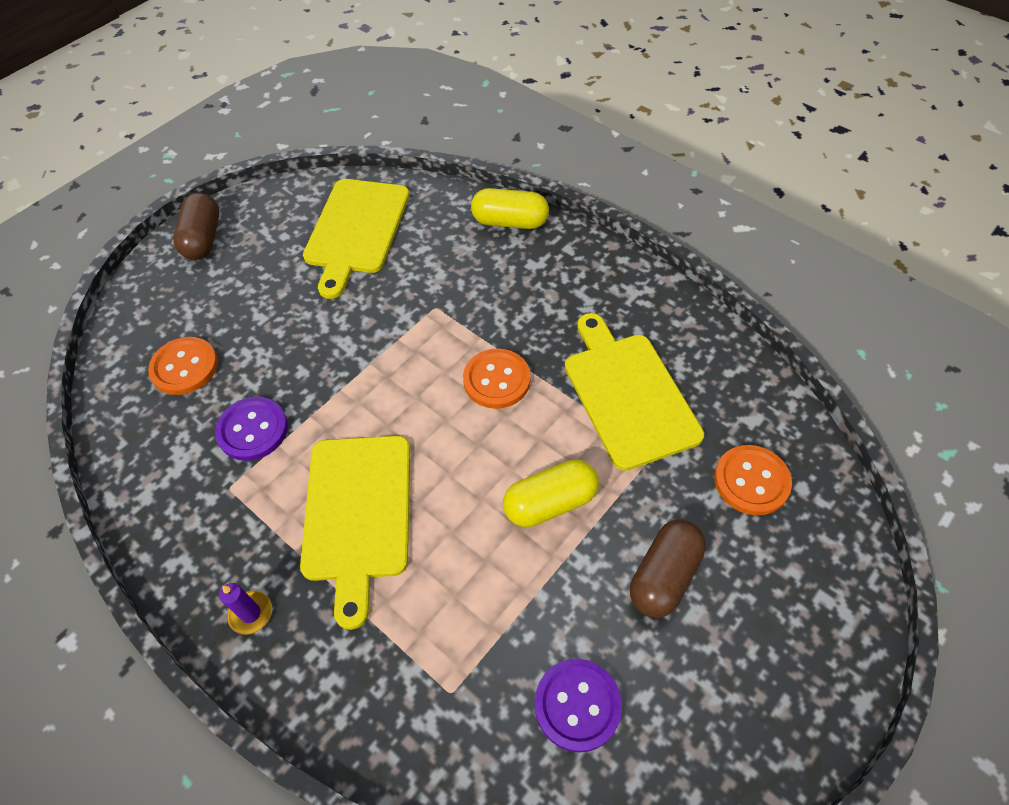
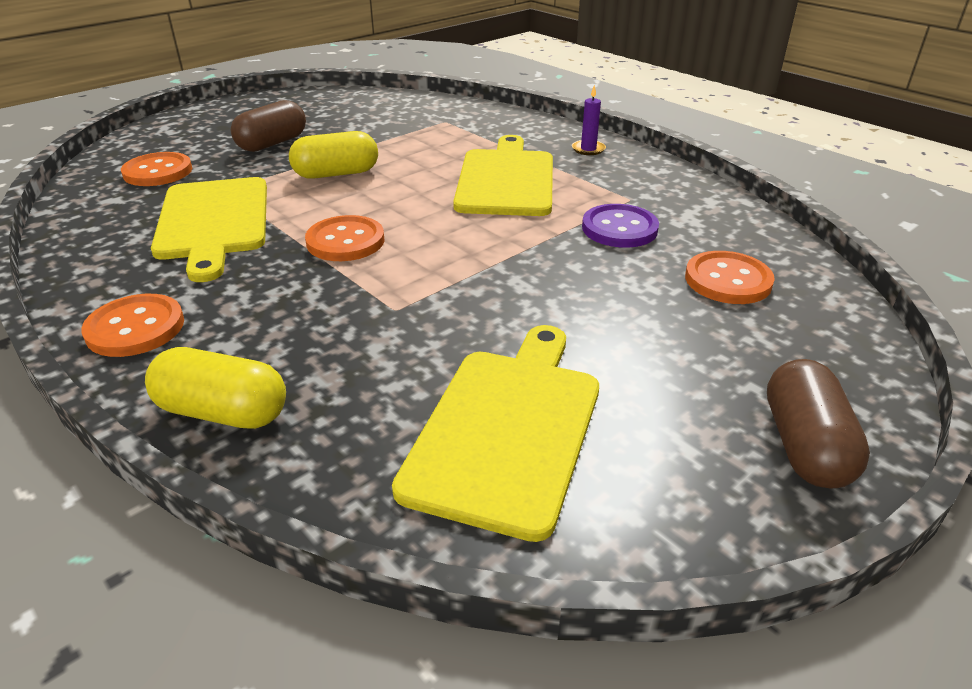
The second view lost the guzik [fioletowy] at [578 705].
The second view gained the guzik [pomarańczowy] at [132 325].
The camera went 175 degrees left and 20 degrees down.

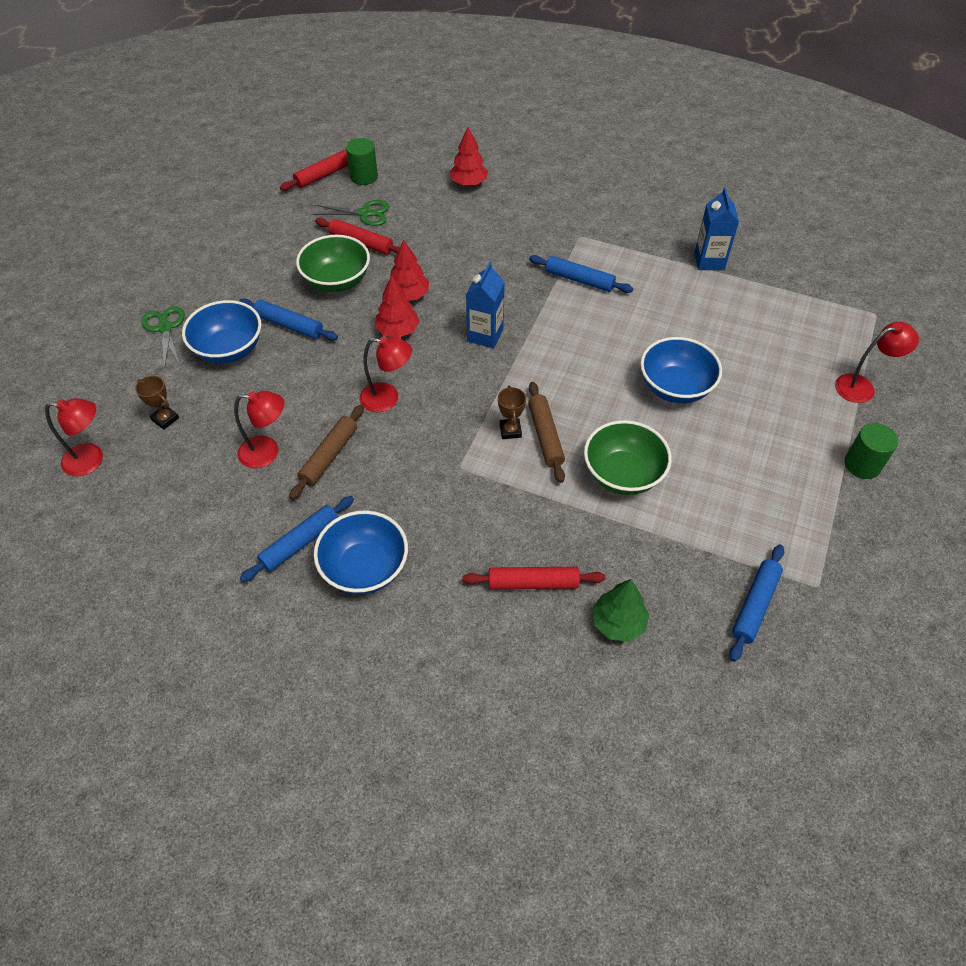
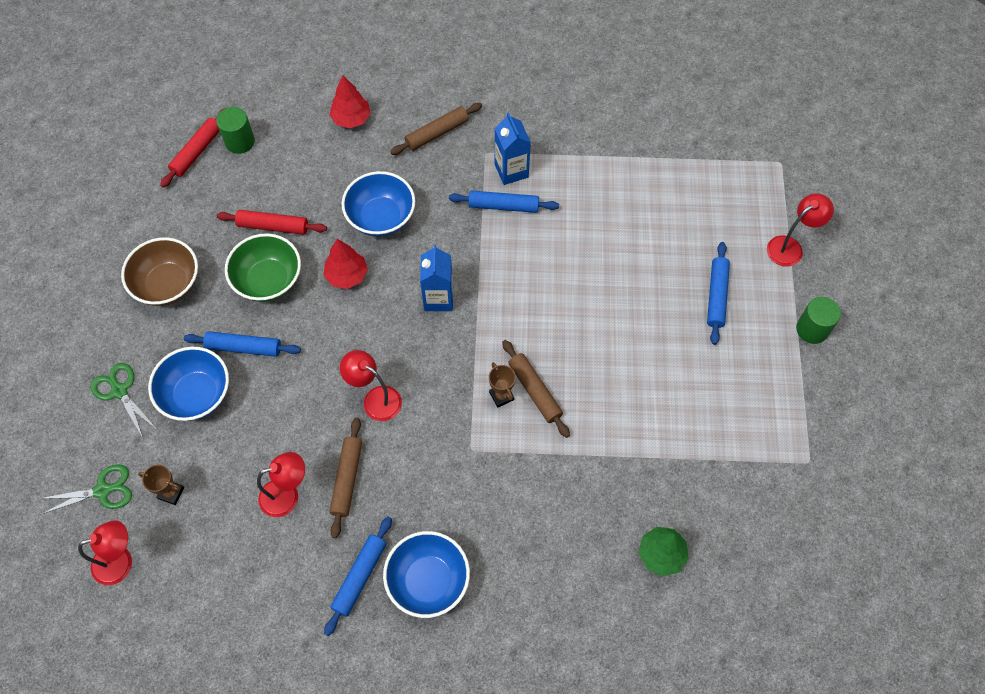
The karton mleka [niebieski] ended up elsewhere, having gone from [716 228] to [512 148].
The nożyczki [zielony] ended up elsewhere, having gone from [351 213] to [85 489].
The second view lost the drzewko [czerwony] at [397 306].
The lampka [czerwony] at [386 374] ended up facing another way, 135 degrees counterclockwise from before.
The miska [niebieski] ended up elsewhere, having gone from [681 370] to [378 204].
The second view lost the miska [zielony] at [628 457].
The wałek do ciasta [niebieski] ended up elsewhere, having gone from [756 603] to [718 293].
The second view lost the wałek do ciasta [czerwony] at [533 578].
The second view gained the wałek do ciasta [brązowy] at [436 129].
The second view gained the miska [brązowy] at [159 271].
The camera went 20 degrees left and 10 degrees up.

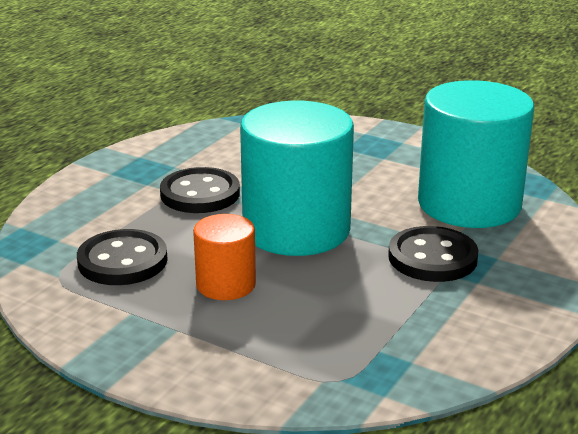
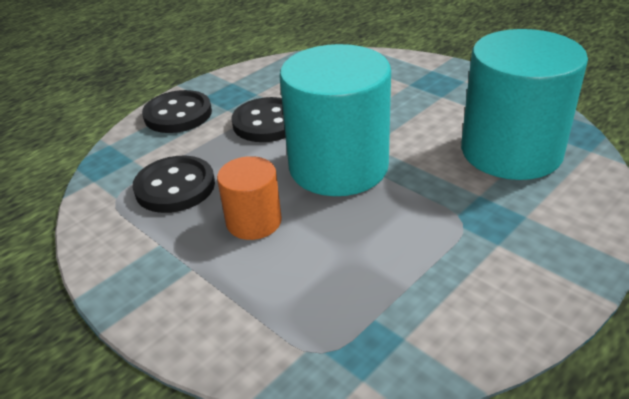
The guzik [czarny] ended up elsewhere, having gone from [433 254] to [177 111].
The camera went 15 degrees right and 10 degrees up.

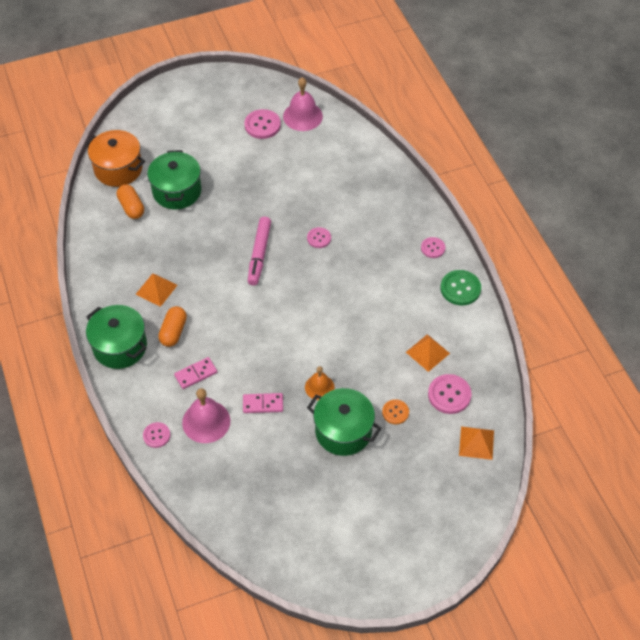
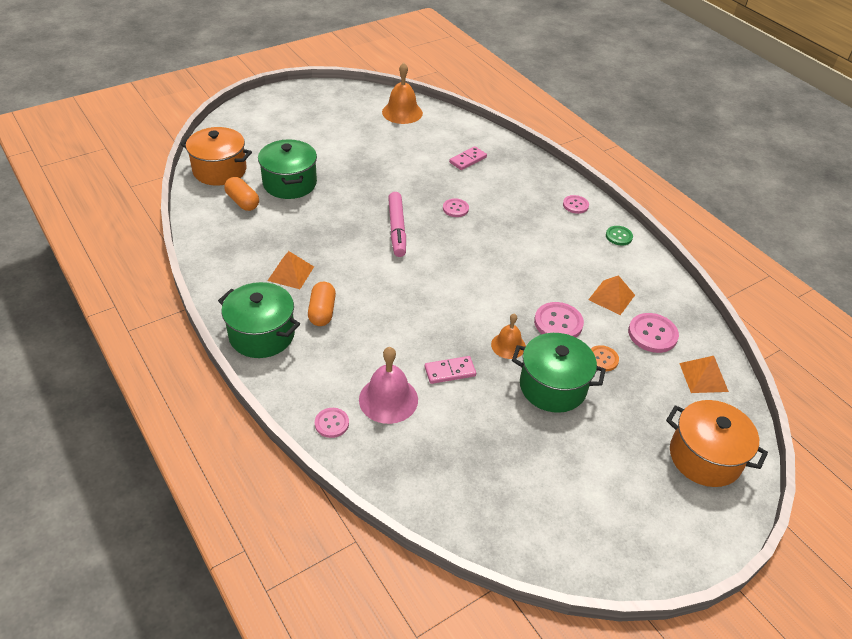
What was the dzwonek [różowy] at [303 104] turned into the dzwonek [pomarańczowy] at [402 93].
The guzik [różowy] ended up elsewhere, having gone from [262 124] to [559 319].
The size of the guzik [zielony] at [461 288] changed by a factor of 0.62.
The kostka domina [różowy] ended up elsewhere, having gone from [195 373] to [468 158].
The second view gained the garnek [pomarańczowy] at [717 443].
The camera went 15 degrees left and 10 degrees down.

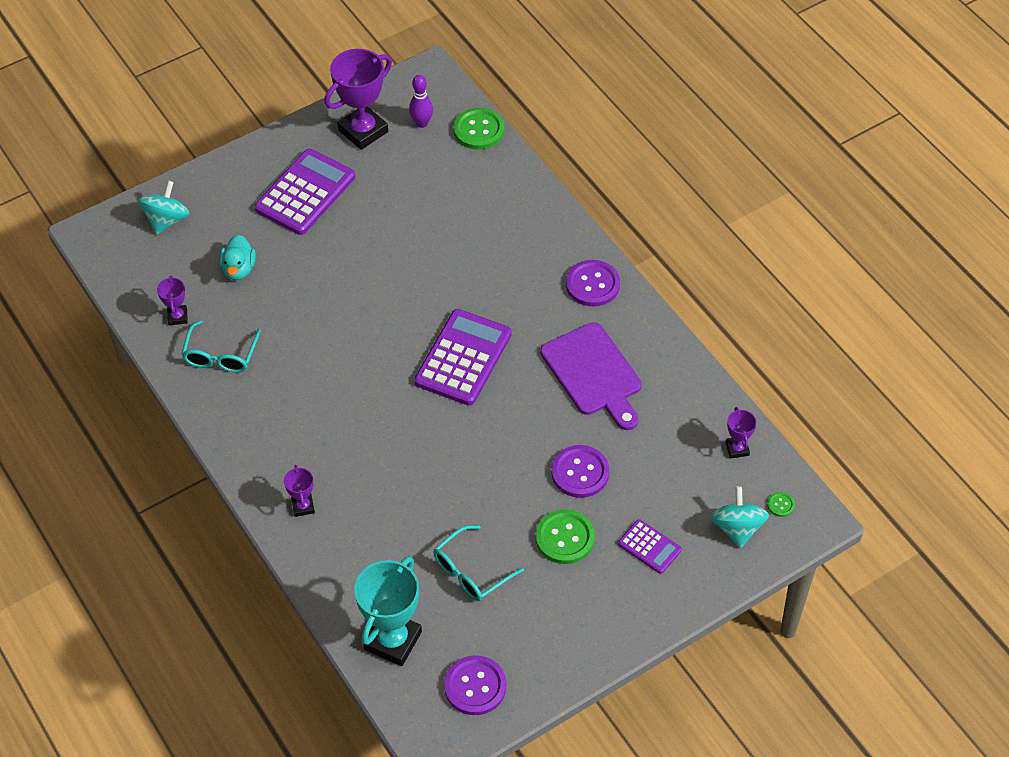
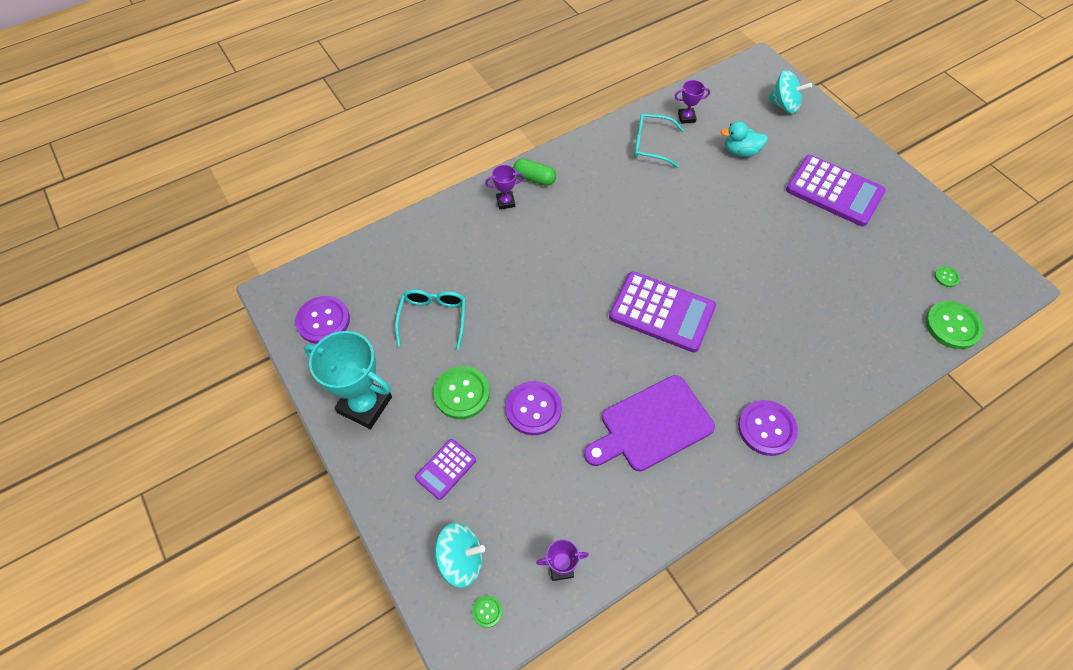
The second view lost the puchar [fioletowy] at [358 99].
Where the kręgiel [fioletowy] stood at [421 101], the guzik [zielony] came to stand at [947 276].
The okulary [turkusowy] at [478 563] ended up facing another way, 45 degrees clockwise from before.
The puchar [turkusowy] ended up elsewhere, having gone from [388 611] to [348 380].
The second view gained the kapsułka [zielony] at [534 172].
The camera went 90 degrees right and 5 degrees up.

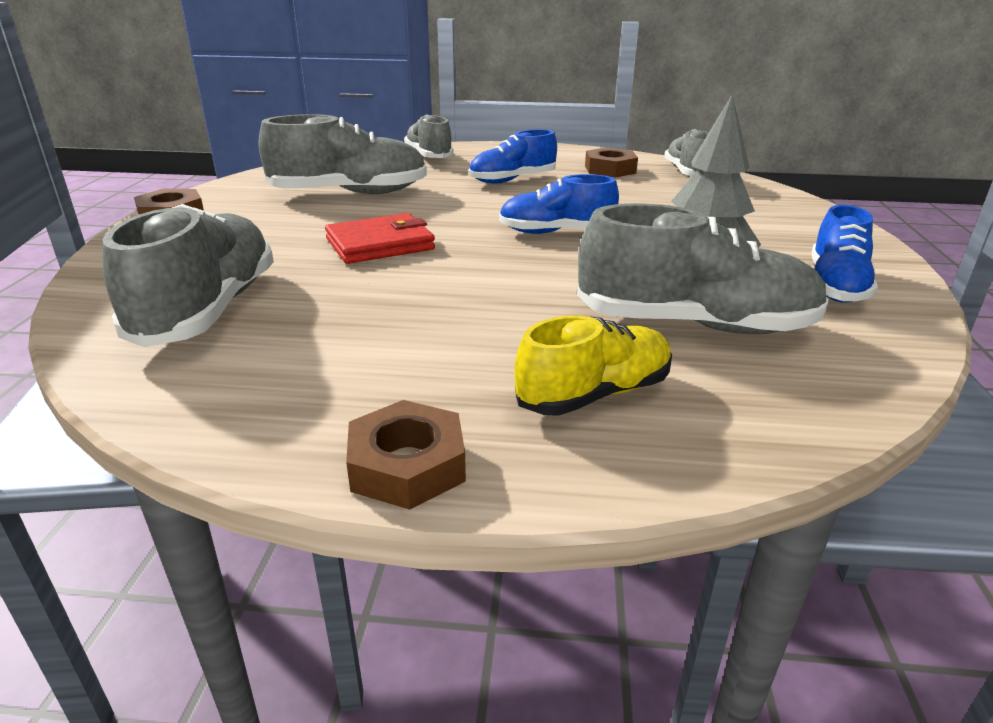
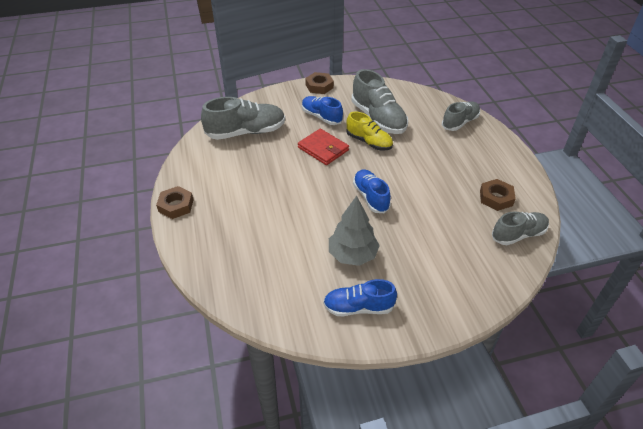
The but [niebieski] ended up elsewhere, having gone from [513 156] to [322 110].
The second view lost the but [szary] at [703 268].
The but [żółty] ended up elsewhere, having gone from [593 365] to [369 131].
The camera went 70 degrees right and 15 degrees up.

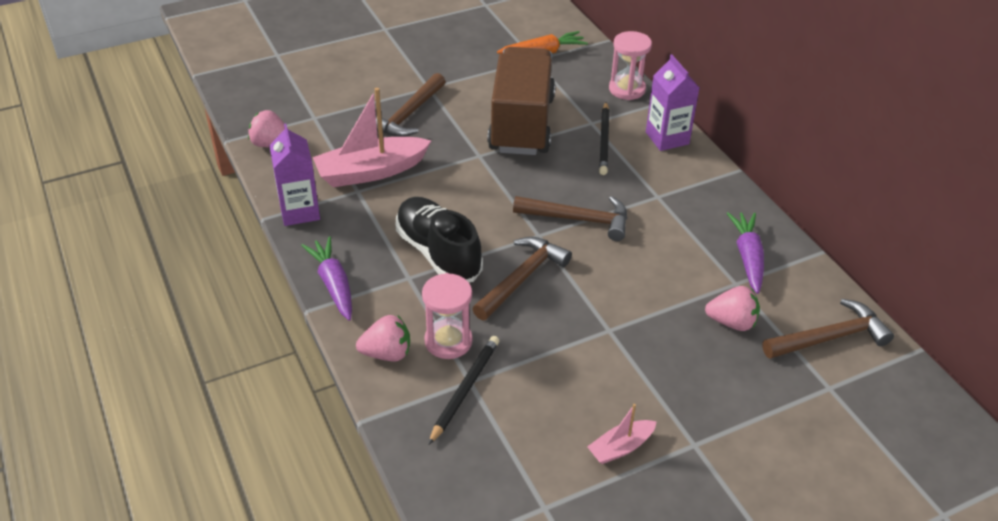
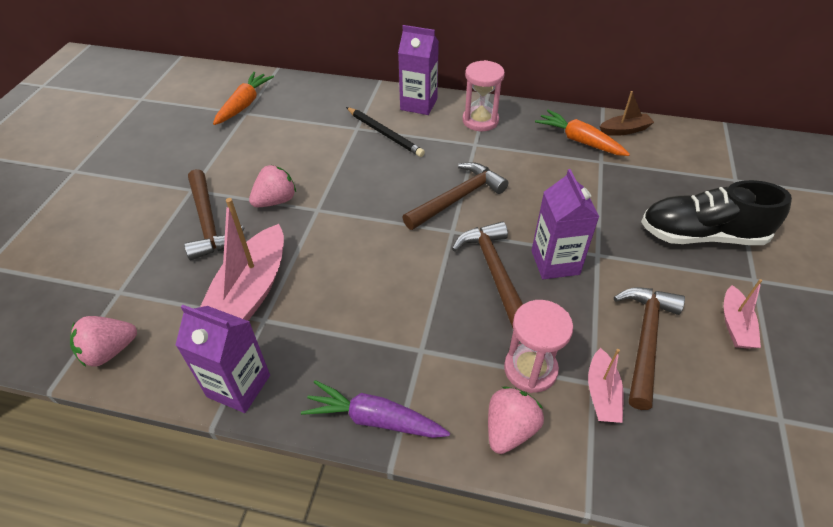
The klepsydra [różowy] ended up elsewhere, having gone from [630 65] to [483 95].
The second view lost the ciężarówka [brązowy] at [521 101].
The but [czarny] ended up elsewhere, having gone from [439 239] to [716 212].
What was the marchewka [fioletowy] at [745 253] turned into the marchewka [pomarańczowy] at [582 133].
The truskawka [różowy] ended up elsewhere, having gone from [732 308] to [272 186].
The młotek [brązowy] ended up elsewhere, having gone from [828 329] to [649 348].
Where the ołówek [czarny] stood at [463 390], the łódka [różowy] came to stand at [606 385].
The second view gained the łódka [brązowy] at [627 113].
The second view gained the karton mleka [fioletowy] at [565 224].
The camera went 50 degrees left and 5 degrees up.

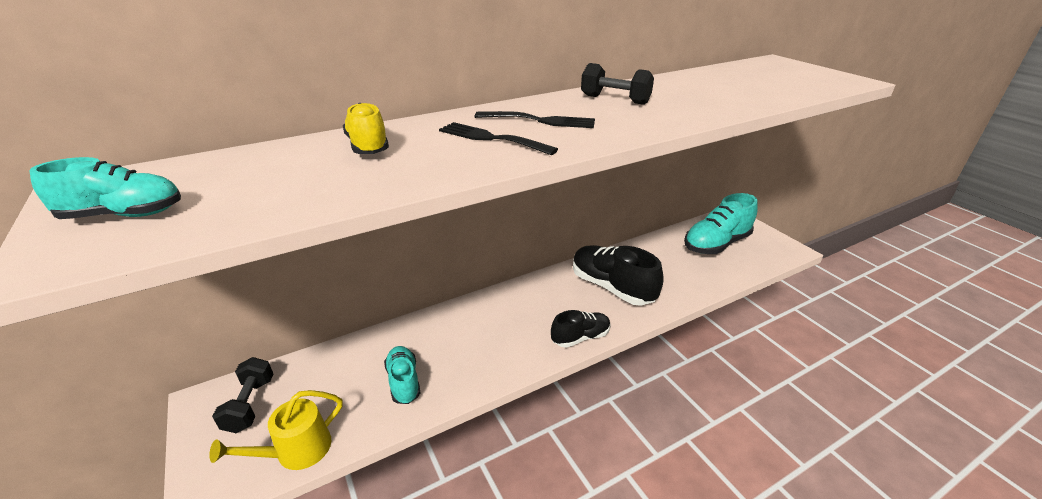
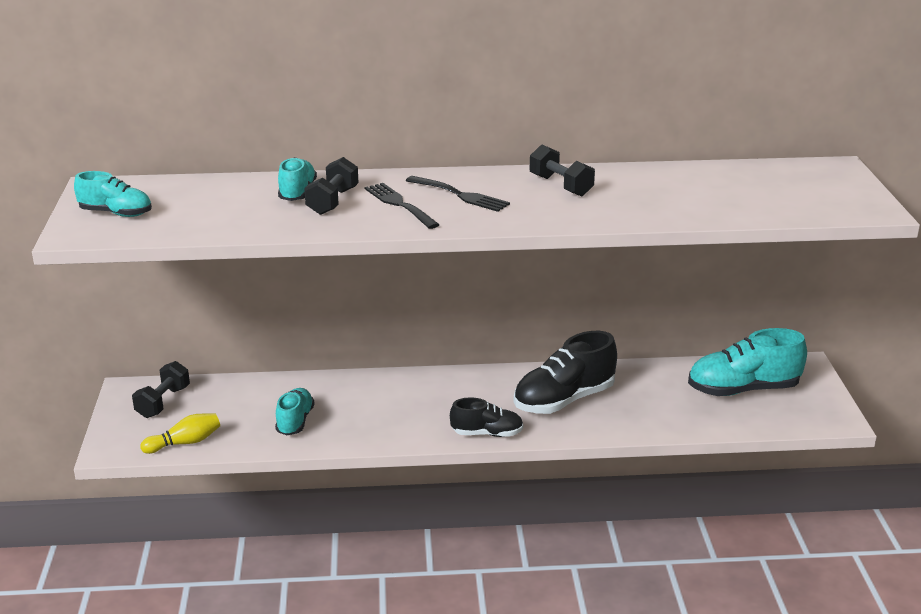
What was the but [żółty] at [366 128] turned into the but [turkusowy] at [297 179].
The but [czarny] at [618 275] ended up facing another way, 105 degrees counterclockwise from before.
Where the konewka [żółty] stood at [276 430], the kręgiel [żółty] came to stand at [180 433].
The second view gained the hantel [czarny] at [331 186].
The camera went 25 degrees right and 5 degrees down.

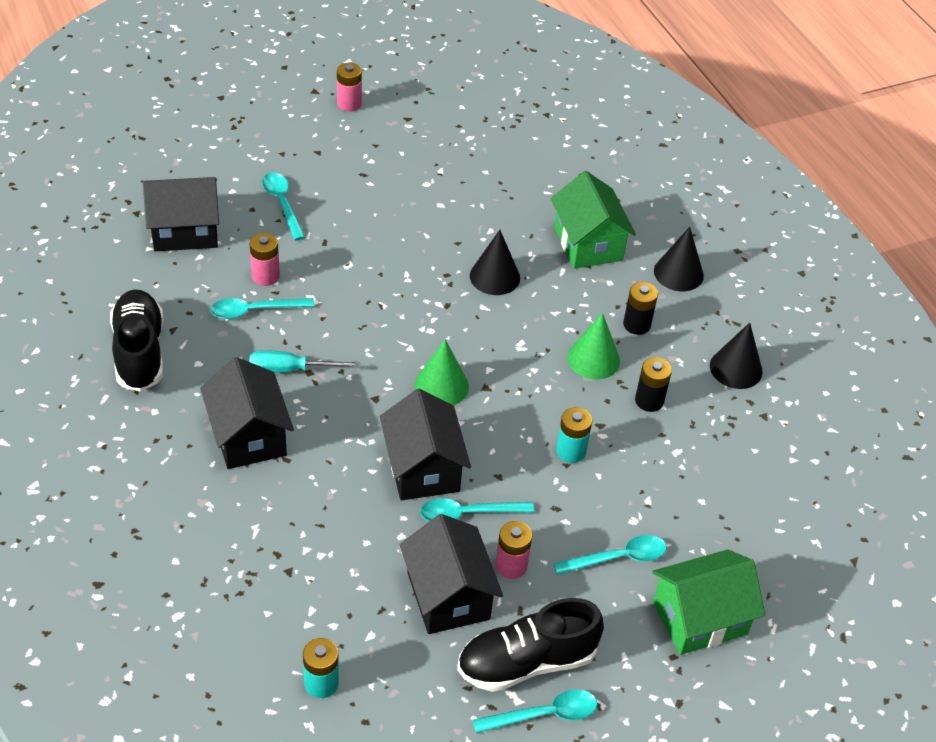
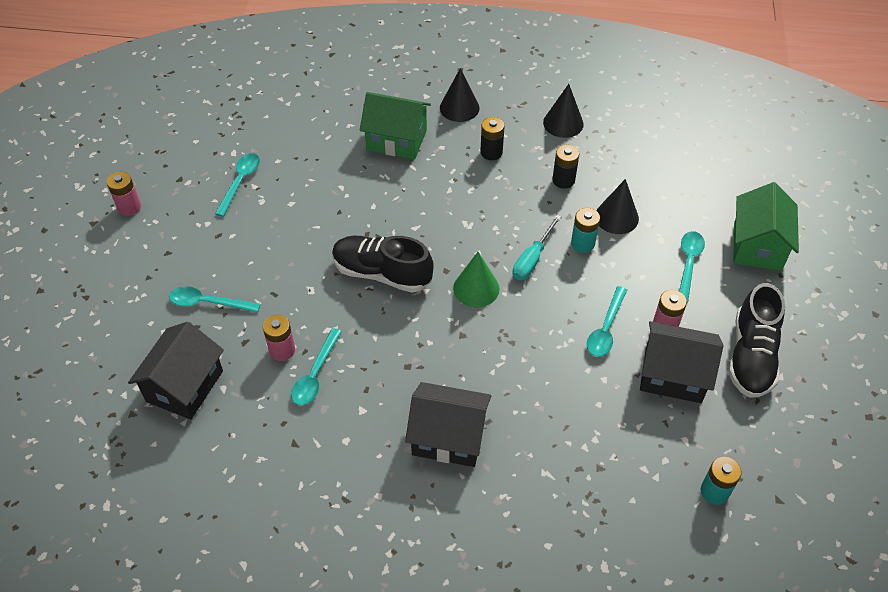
The stożek [czarny] ended up elsewhere, having gone from [495 262] to [617 206].
The but [czarny] ended up elsewhere, having gone from [137 340] to [383 264].
The second view lost the stożek [zielony] at [593 346].
The śrubokręt [turkusowy] ended up elsewhere, having gone from [304 361] to [536 247].
The second view lost the domek [czarny] at [425 444].
The łyżka [turkusowy] ended up elsewhere, having gone from [535 711] to [237 185].
The camera went 55 degrees left and 5 degrees up.

